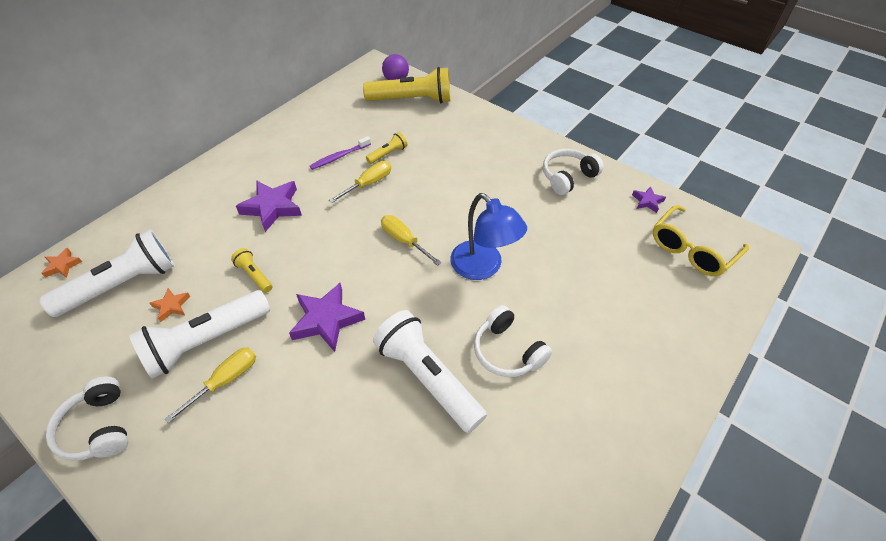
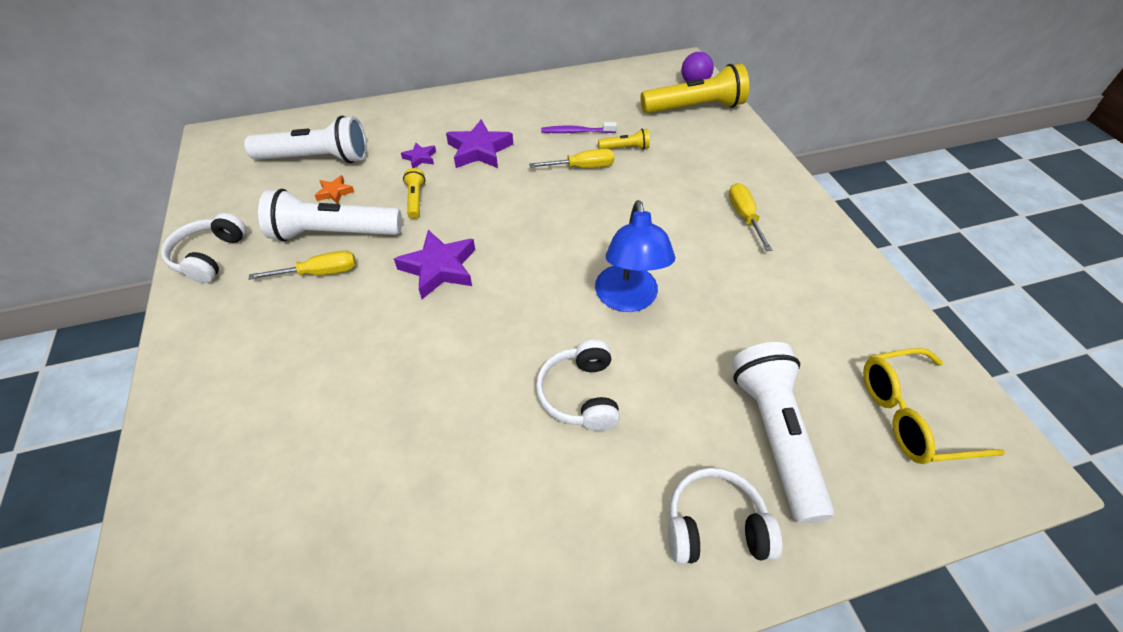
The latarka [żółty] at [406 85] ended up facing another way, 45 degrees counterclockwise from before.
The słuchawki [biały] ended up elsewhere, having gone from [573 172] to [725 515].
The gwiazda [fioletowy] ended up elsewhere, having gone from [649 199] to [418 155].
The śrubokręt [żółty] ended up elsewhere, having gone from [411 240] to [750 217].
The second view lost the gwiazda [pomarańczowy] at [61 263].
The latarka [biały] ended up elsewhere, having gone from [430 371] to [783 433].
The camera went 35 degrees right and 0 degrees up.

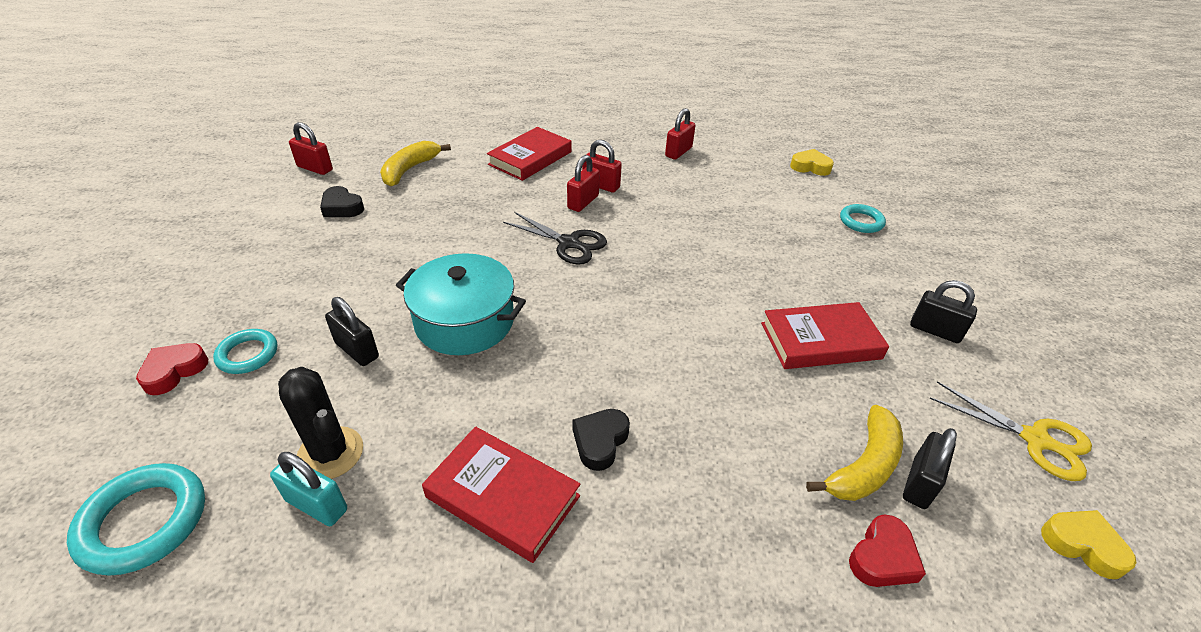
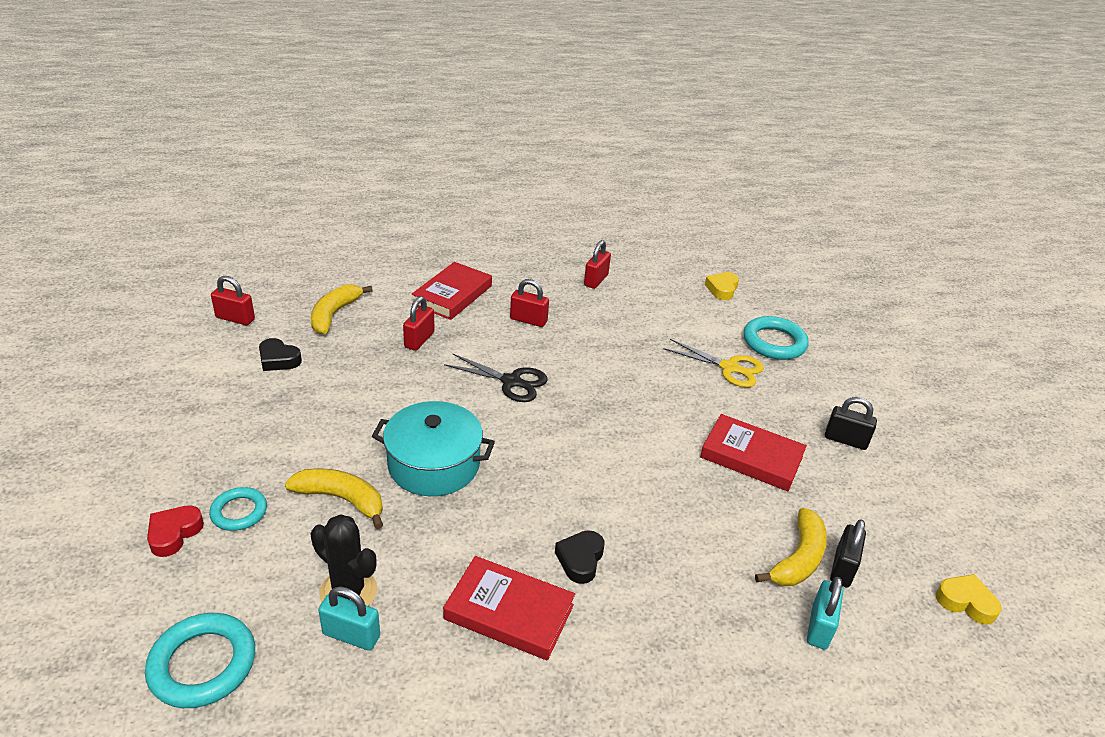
The serce [żółty] at [812 162] ended up facing another way, 75 degrees counterclockwise from before.
The kłódka [czerwony] ended up elsewhere, having gone from [583 183] to [419 323].
The size of the pierścień [turkusowy] at [863 218] changed by a factor of 1.59.
Where the kłódka [czarny] stood at [352 331], the banan [żółty] came to stand at [334 498].
The książka [czerwony] at [825 335] ended up facing another way, 45 degrees clockwise from before.
The nożyczki [żółty] ended up elsewhere, having gone from [1010 431] to [713 363].
Where the serce [czerwony] stood at [887 550], the kłódka [turkusowy] came to stand at [825 613].
The camera went 10 degrees left and 5 degrees down.

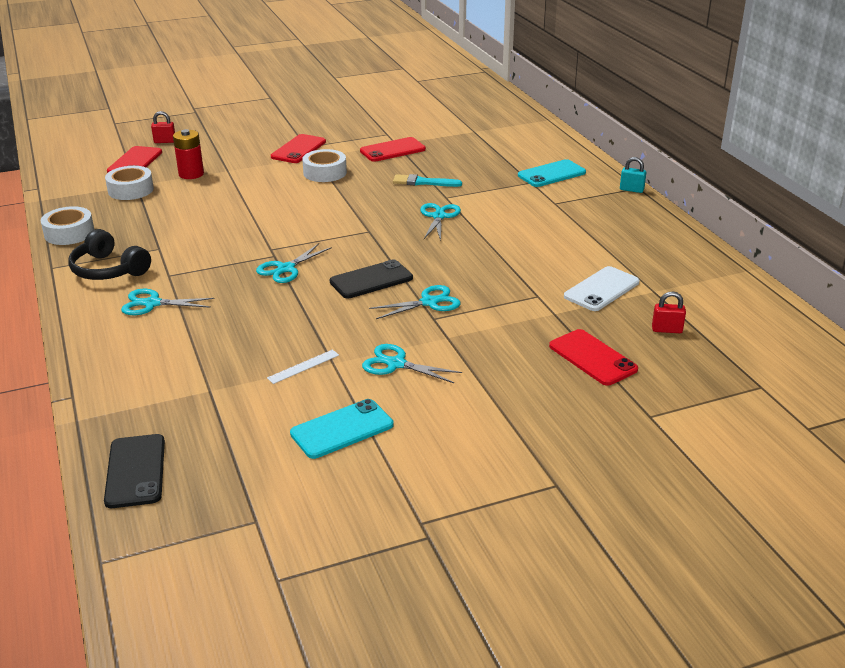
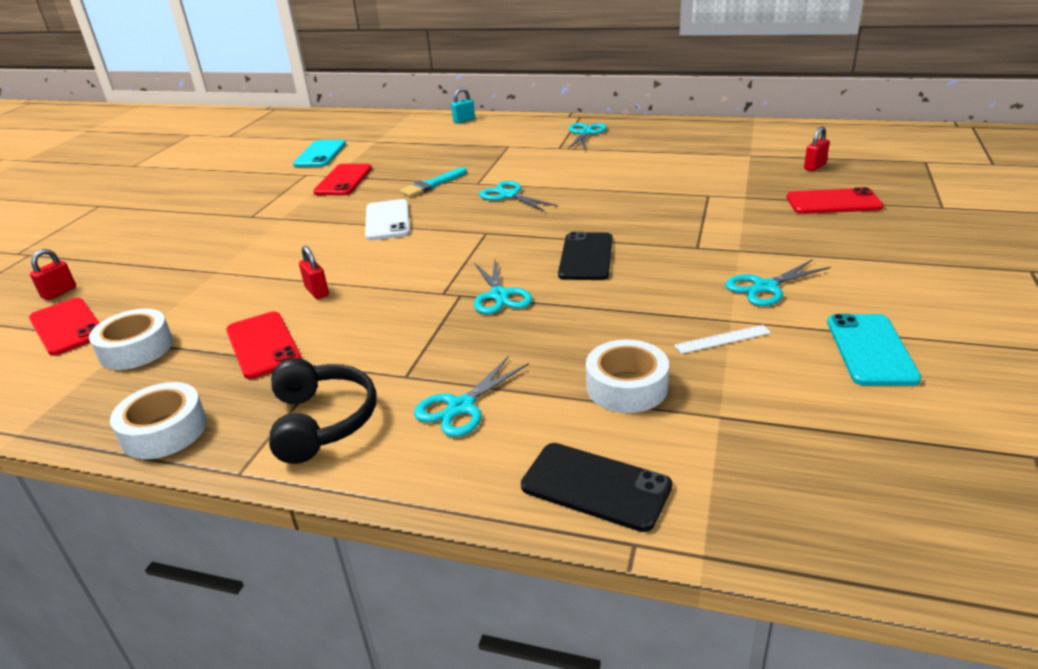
The second view lost the bateria [czerwony] at [188 154].
The telefon [czerwony] ended up elsewhere, having gone from [298 148] to [264 345].
The taśma klejąca [biały] ended up elsewhere, having gone from [324 165] to [627 376].
The kłódka [turkusowy] ended up elsewhere, having gone from [633 175] to [463 106].
The telefon [turkusowy] ended up elsewhere, having gone from [552 173] to [319 153].
The słuchawki [czarny] at [109 254] ended up facing another way, 90 degrees counterclockwise from before.
The telefon [biały] ended up elsewhere, having gone from [601 288] to [387 219].
The nożyczki [turkusowy] ended up elsewhere, having gone from [415 302] to [587 136].
The linijka [biały] at [303 367] ended up facing another way, 75 degrees clockwise from before.
The telefon [czarny] ended up elsewhere, having gone from [134 471] to [597 487].
The second view gained the kłódka [czerwony] at [314 272].
The camera went 50 degrees left and 0 degrees up.

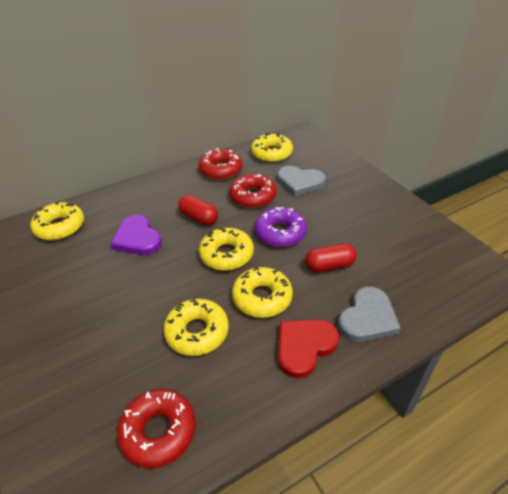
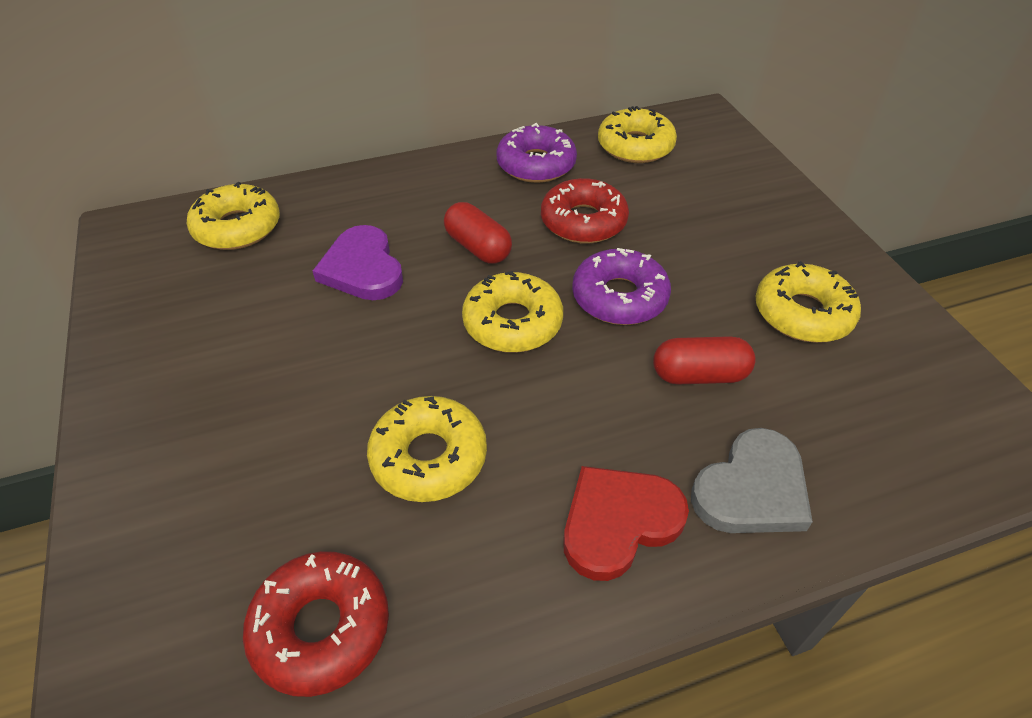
What was the donut [czerwony] at [220 164] turned into the donut [fioletowy] at [536 153].
The second view lost the serce [szary] at [301 181].
The donut [żółty] ended up elsewhere, having gone from [262 292] to [808 302].
The camera went 10 degrees right and 5 degrees up.

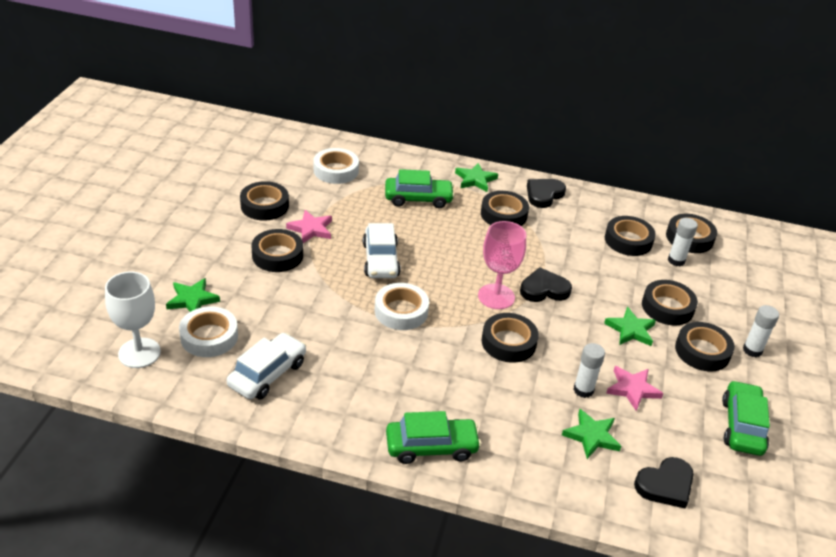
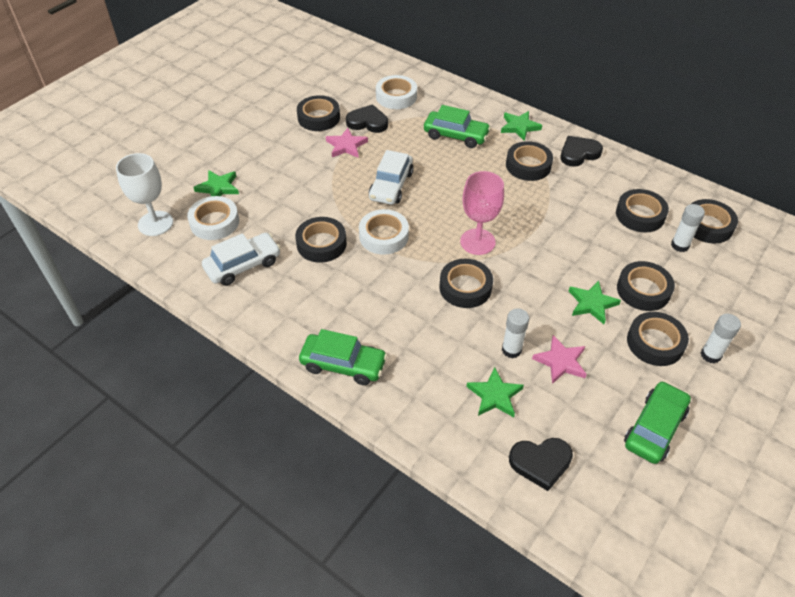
The taśma klejąca [czarny] ended up elsewhere, having gone from [277 250] to [321 240].
The serce [czarny] ended up elsewhere, having gone from [546 284] to [367 118].
The camera went 25 degrees right and 10 degrees up.

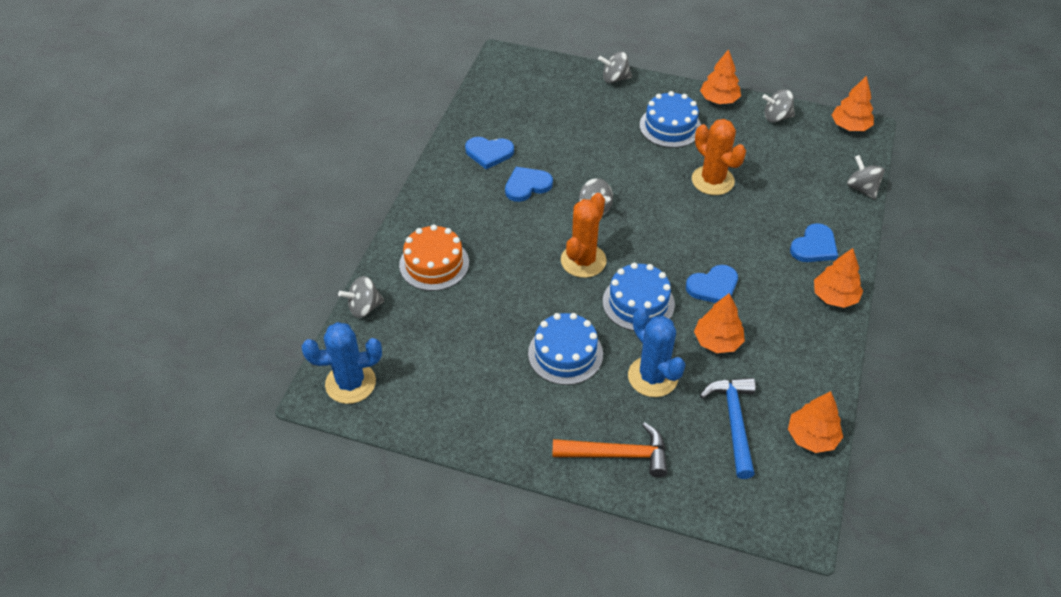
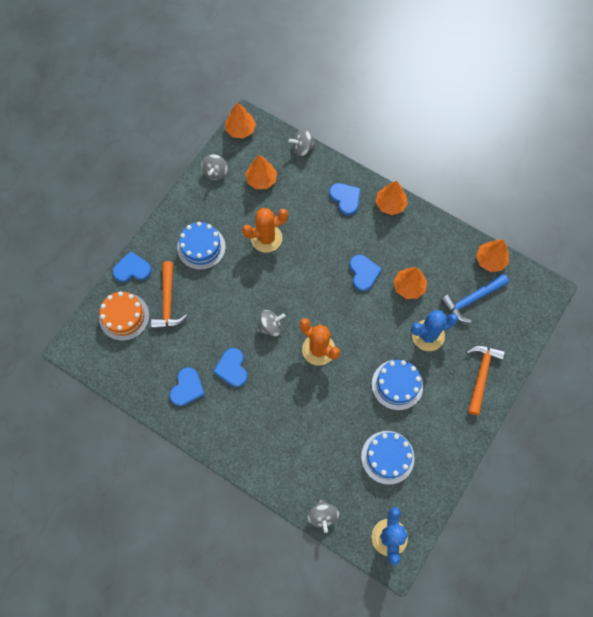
The drzewko [pomarańczowy] ended up elsewhere, having gone from [720 76] to [261 172].
Where the bączek [szary] stood at [615 67], the serce [niebieski] came to stand at [132 266].
The tort [pomarańczowy] ended up elsewhere, having gone from [434 258] to [124 316].
The tort [niebieski] ended up elsewhere, having gone from [639 297] to [388 458].
The młotek [niebieski] at [728 428] ended up facing another way, 45 degrees counterclockwise from before.
The second view gained the młotek [pomarańczowy] at [169 295].
The camera went 75 degrees left and 20 degrees up.

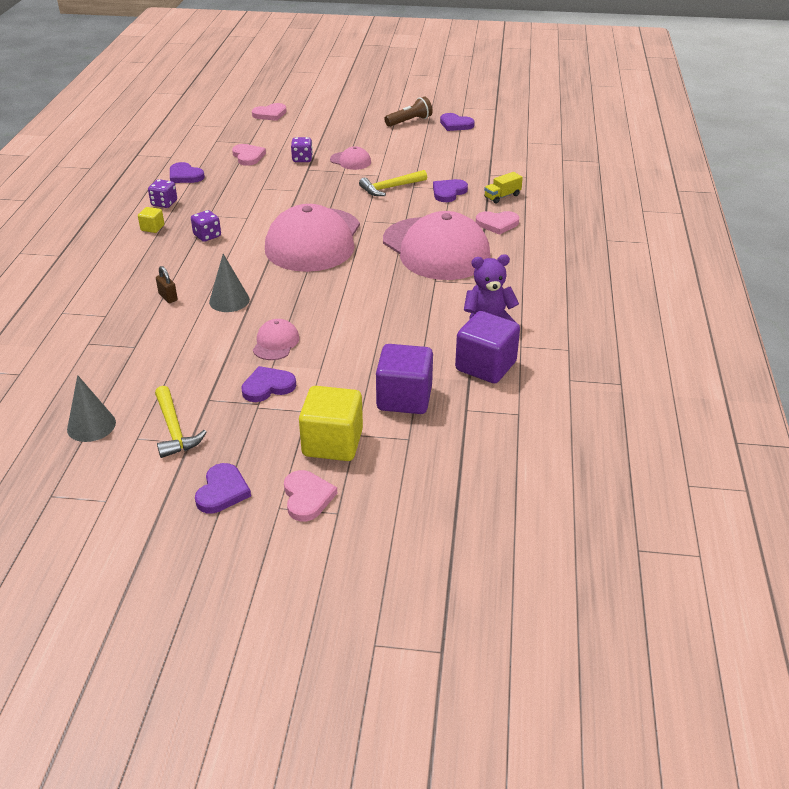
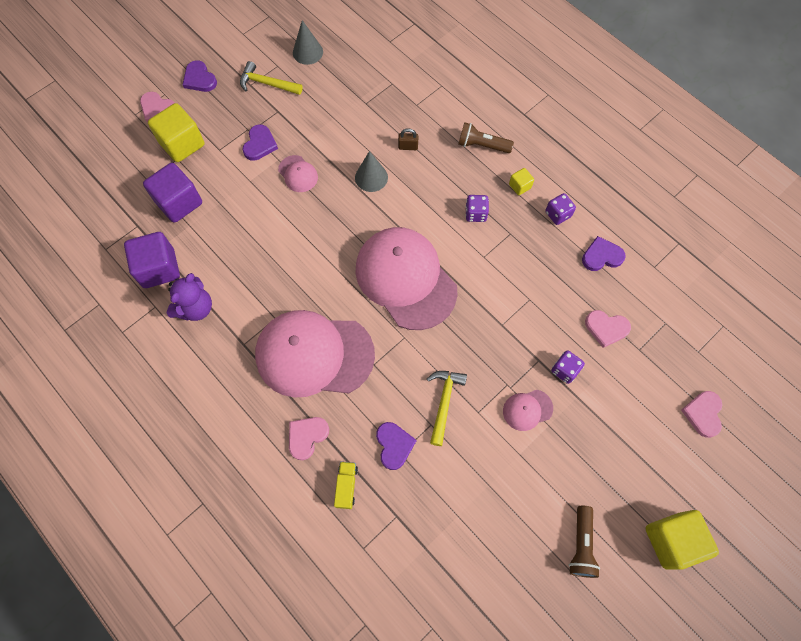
The second view lost the serce [fioletowy] at [457 122].
The second view gained the latarka [brązowy] at [486 137].
The second view gained the sześcian [żółty] at [682 540].
The camera went 130 degrees right and 30 degrees up.

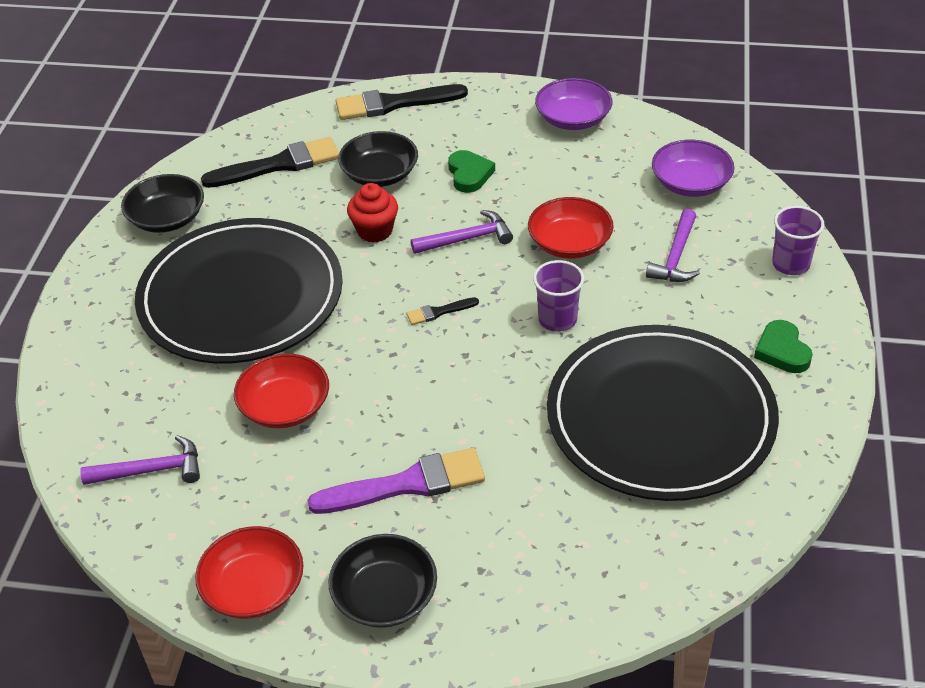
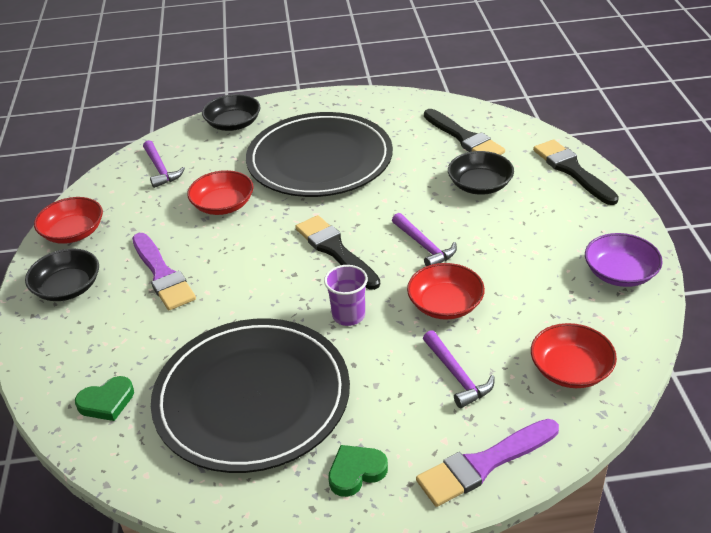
What was the miska [fioletowy] at [693 168] turned into the miska [czerwony] at [574 355].
The serce [zielony] ended up elsewhere, having gone from [471 171] to [104 398].
The miska [czarny] ended up elsewhere, having gone from [162 203] to [231 112].
The second view lost the muffinka [czerwony] at [372 212].
Where the szklanka [fioletowy] stood at [798 240], the pędzel [fioletowy] came to stand at [487 463].
The młotek [fioletowy] at [673 245] ended up facing another way, 120 degrees counterclockwise from before.
The size of the pędzel [czarny] at [443 311] changed by a factor of 2.12.
The camera went 75 degrees right and 5 degrees down.

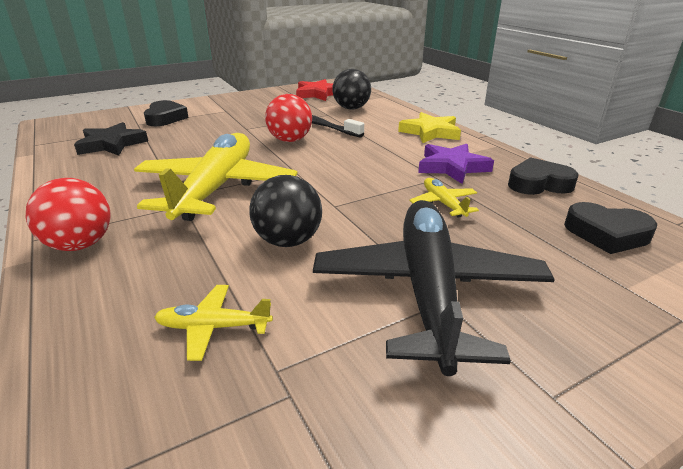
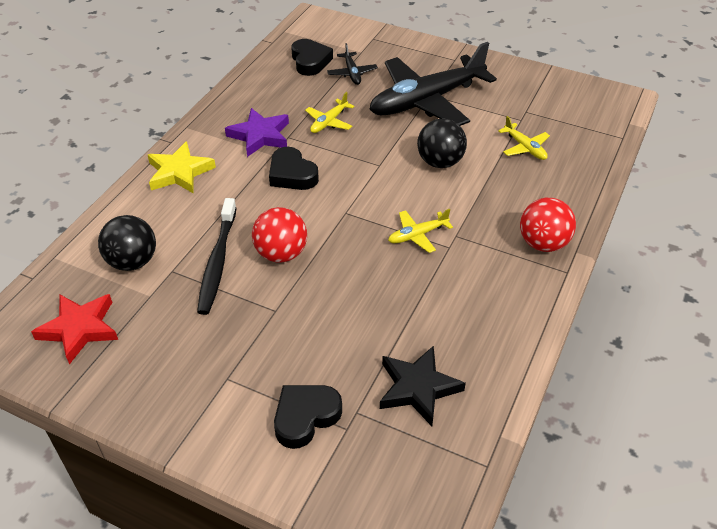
The size of the samolot [żółty] at [216 177] changed by a factor of 0.42.
The serce [czarny] ended up elsewhere, having gone from [543 176] to [294 168].
The second view gained the samolot [czarny] at [352 64].
The camera went 125 degrees left and 15 degrees up.

